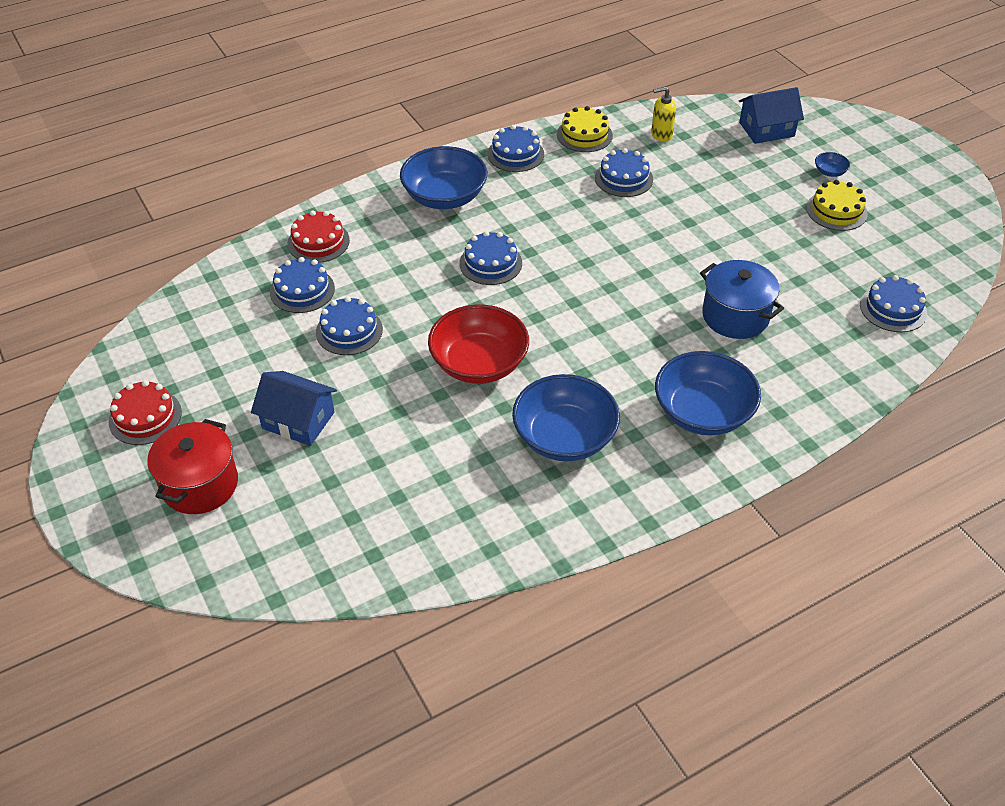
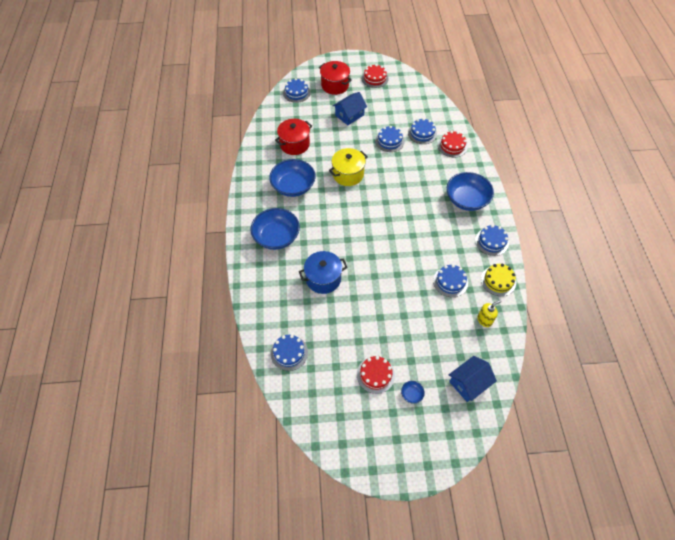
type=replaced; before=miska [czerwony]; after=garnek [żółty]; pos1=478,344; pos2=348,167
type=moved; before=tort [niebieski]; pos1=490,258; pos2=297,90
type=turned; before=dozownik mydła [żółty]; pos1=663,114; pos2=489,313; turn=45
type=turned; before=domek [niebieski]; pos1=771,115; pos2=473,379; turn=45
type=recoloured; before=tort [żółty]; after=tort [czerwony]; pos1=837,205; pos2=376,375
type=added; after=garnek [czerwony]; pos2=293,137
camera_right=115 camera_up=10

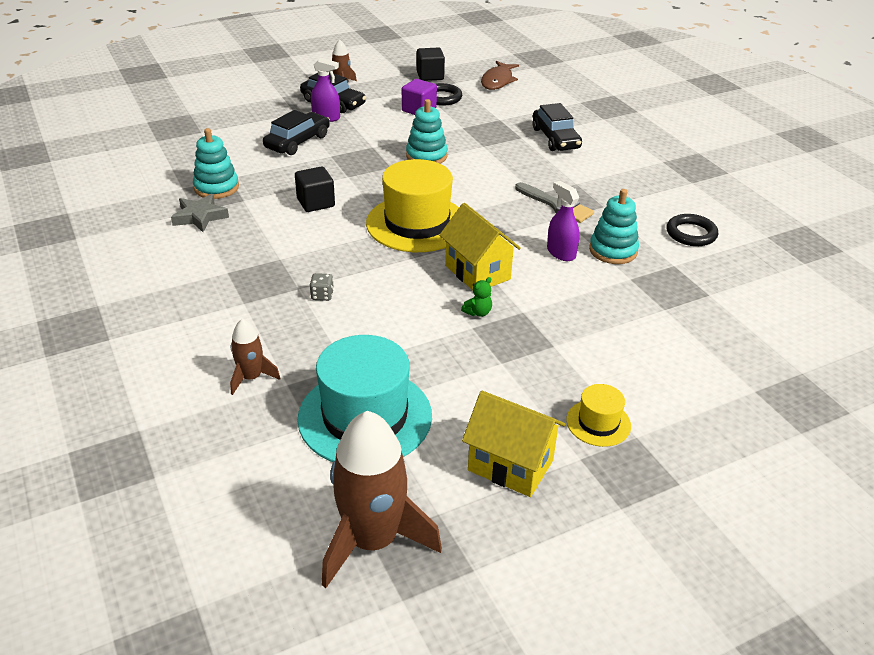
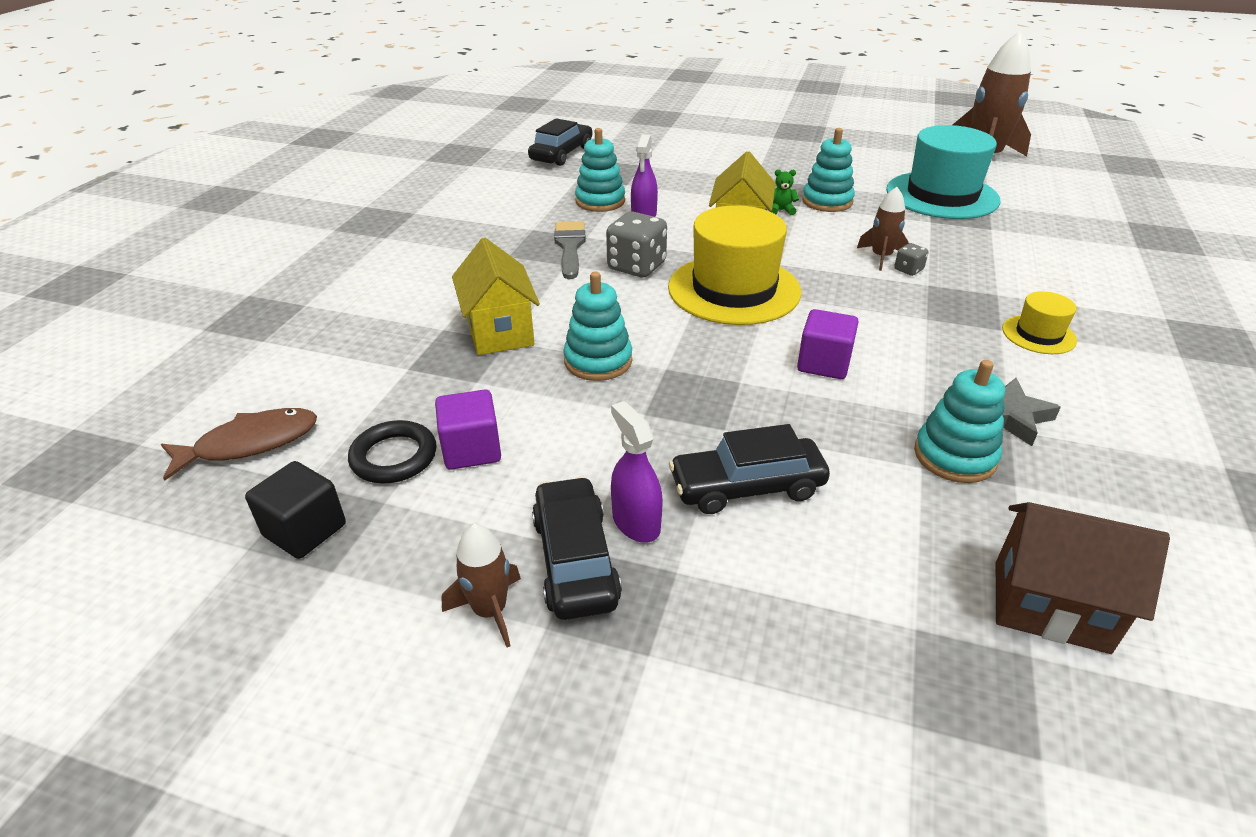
type=moved; before=rakieta [brązowy]; pos1=255,357; pos2=883,229
type=recoloured; before=sześcian [czarny]; after=sześcian [fioletowy]; pos1=315,189; pos2=827,344
type=moved; before=domek [żółty]; pos1=513,444; pos2=496,296
type=moved; before=samochód [czarny]; pos1=557,127; pos2=560,142
type=moved; before=kapelusz [żółty]; pos1=598,415; pos2=1039,322
type=removed; before=pierścień [czarny]; pos1=692,230
type=added; after=kostka do gry [szary]; pos2=636,244
type=added; after=zabawka nakładanka [turkusowy]; pos2=828,170
type=added; after=domek [brązowy]; pos2=1083,578
camera_right=-135 camera_up=0

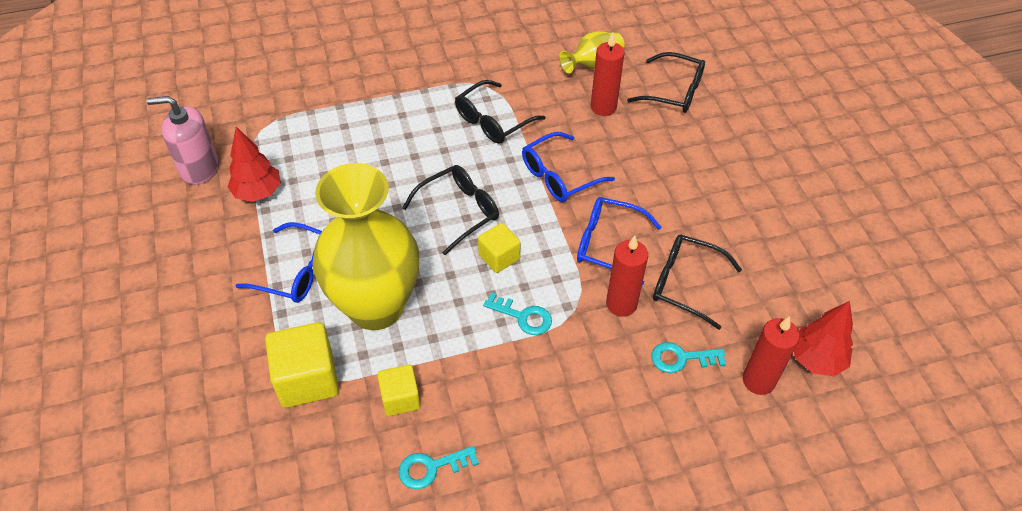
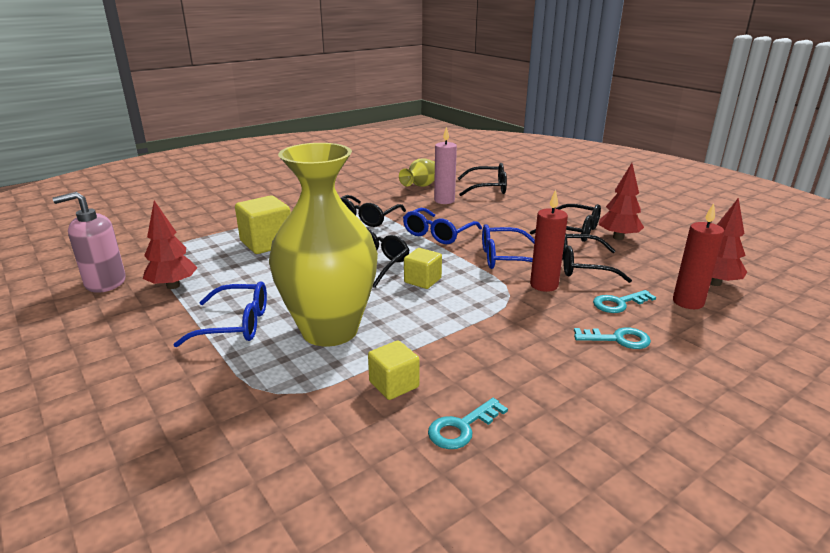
type=moved; before=sześcian [żółty]; pos1=302,365; pos2=263,225
type=moved; before=klucz [turkusowy]; pos1=517,313; pos2=612,338
type=recoloured; before=świeca [czerwony]; after=świeca [różowy]; pos1=608,74; pos2=445,165
type=added; after=okulary [czarny]; pos2=565,223
type=added; after=drzewko [czerwony]; pos2=621,201
camera_right=-20 camera_up=-25

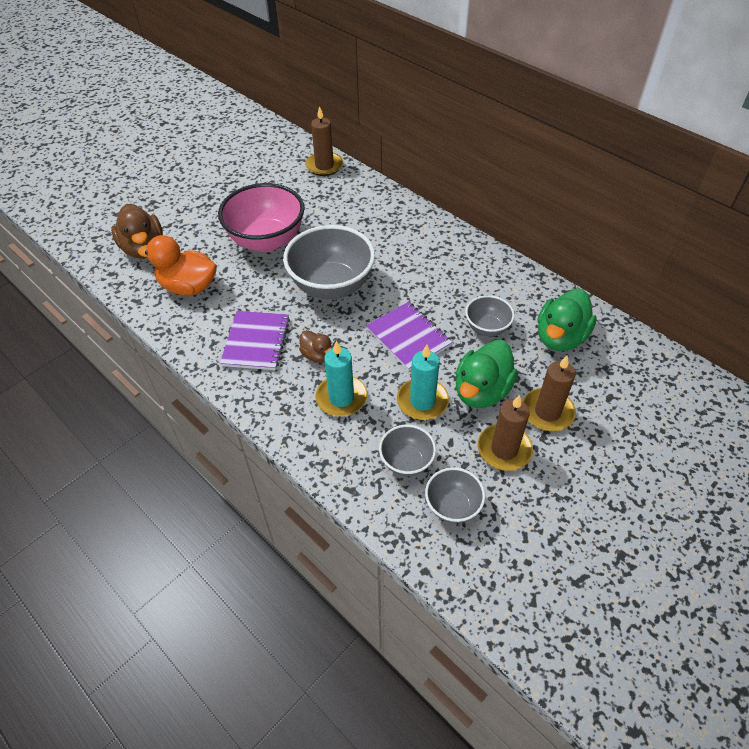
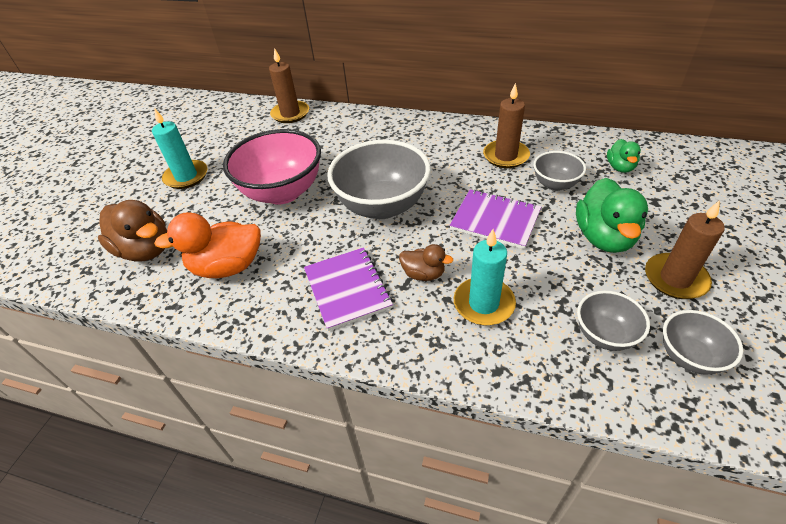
type=moved; before=świeca [turkusowy]; pos1=423,382; pos2=180,148
type=moved; before=świeca [brązowy]; pos1=549,393; pos2=506,125
type=resized; before=kaczka [zielony]; pos1=567,320; pos2=624,156; scale=0.55
camera_right=-25 camera_up=-5

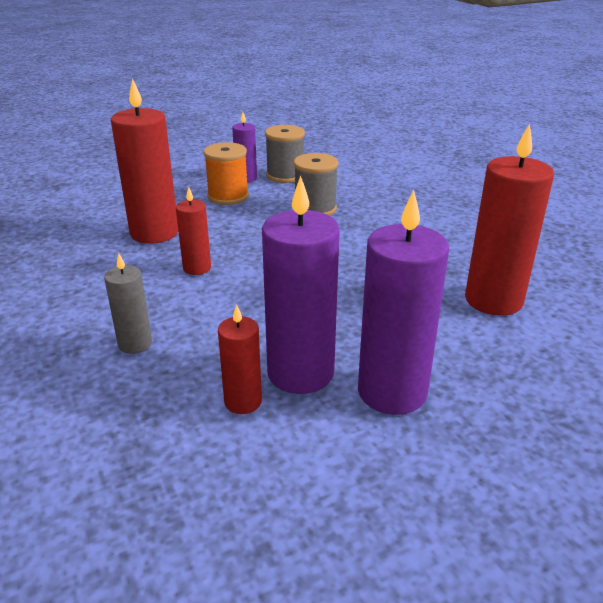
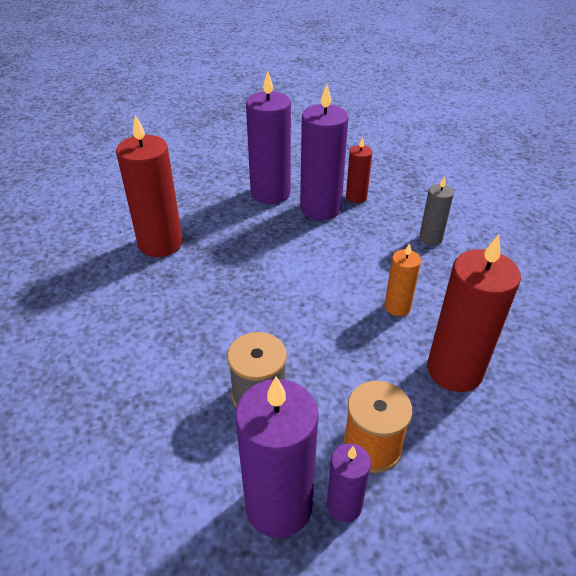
type=recoloured; before=świeca [czerwony]; after=świeca [pomarańczowy]; pos1=193,231; pos2=402,279
type=replaced; before=szpulka [szary]; after=świeca [fioletowy]; pos1=285,154; pos2=277,457
camera_right=-170 camera_up=10

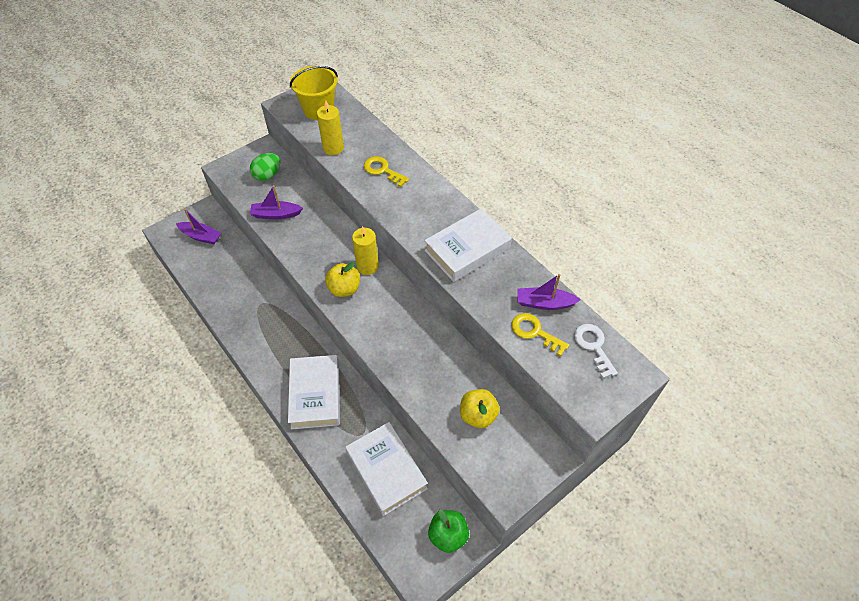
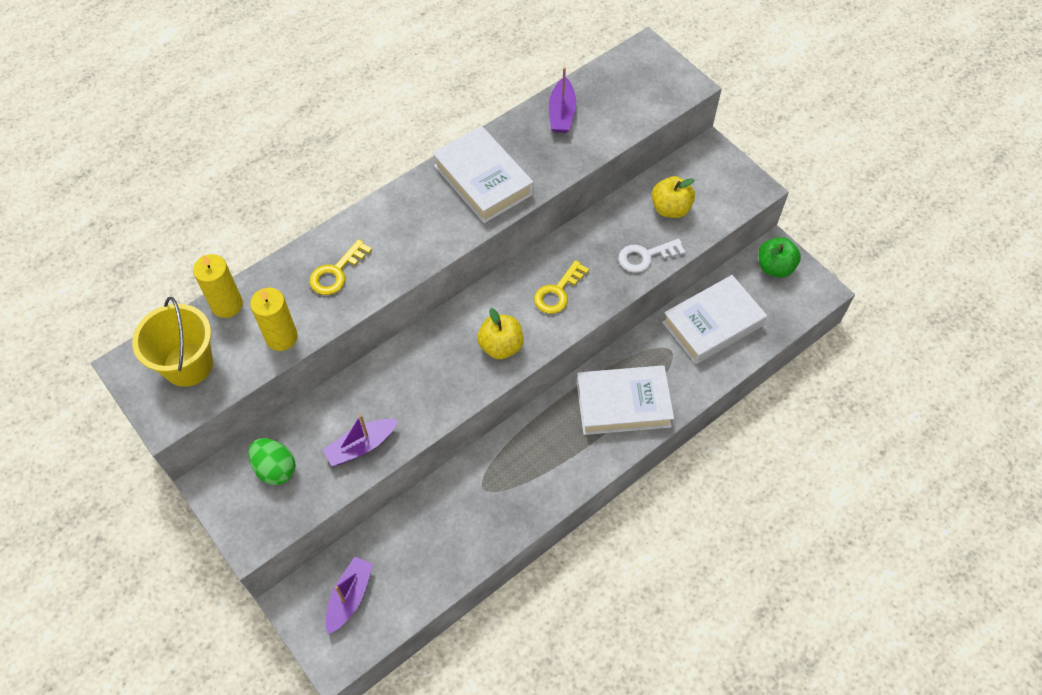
type=turned; before=łódka [fioletowy]; pos1=276,202; pos2=360,440; turn=60
type=moved; before=świeca [żółty]; pos1=365,250; pos2=218,286
type=moved; before=klucz [żółty]; pos1=540,335; pos2=561,287
type=moved; before=klucz [biały]; pos1=596,351; pos2=651,256
camera_right=-90 camera_up=5

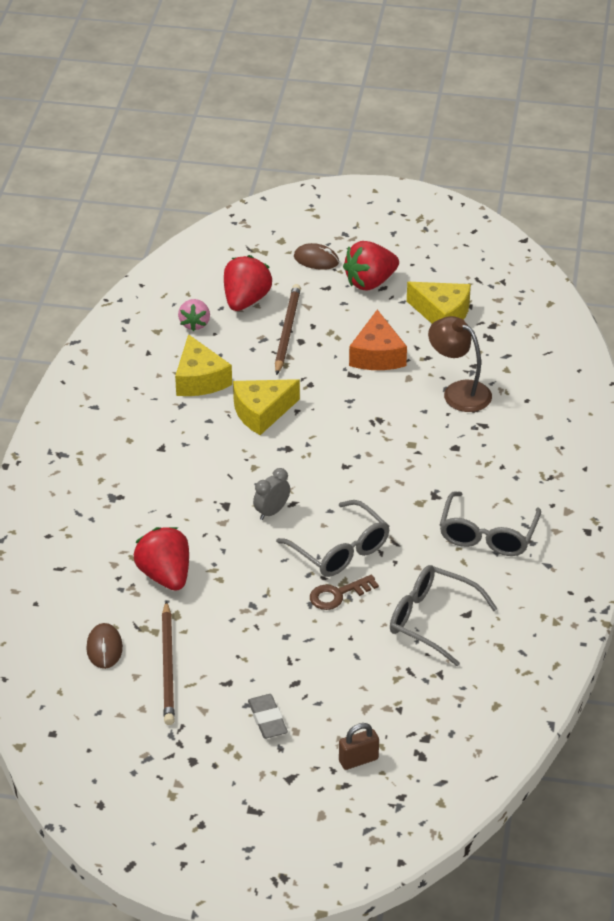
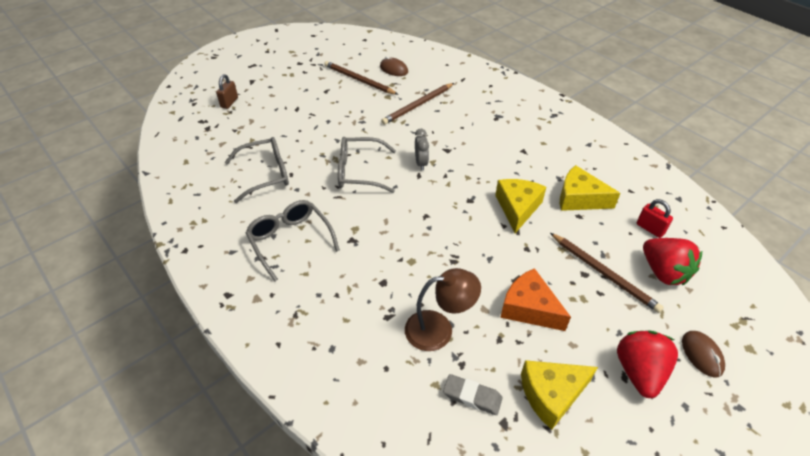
type=replaced; before=truskawka [czerwony]; after=ołówek [brązowy]; pos1=161,559; pos2=417,104
type=replaced; before=truskawka [różowy]; after=kłódka [czerwony]; pos1=194,315; pos2=654,218
type=moved; before=gumka do mazania [szary]; pos1=268,716; pos2=473,394
type=turned; before=myszka [brązowy]; pos1=316,256; pos2=703,354; turn=-75
type=removed; before=klucz [brązowy]; pos1=344,592
camera_right=130 camera_up=5

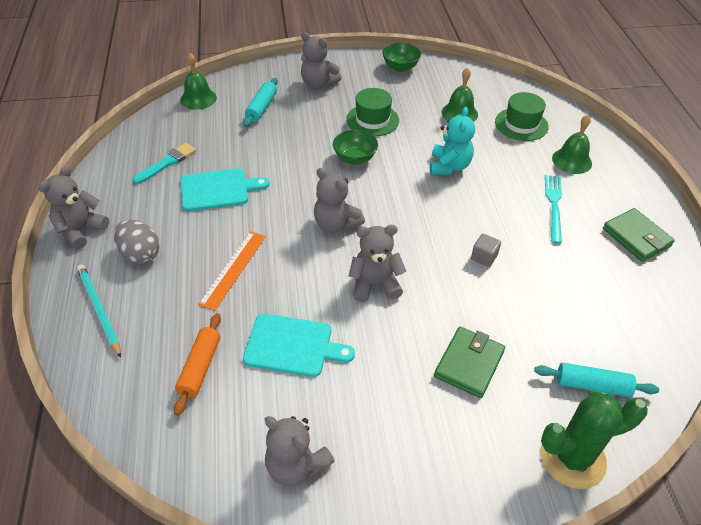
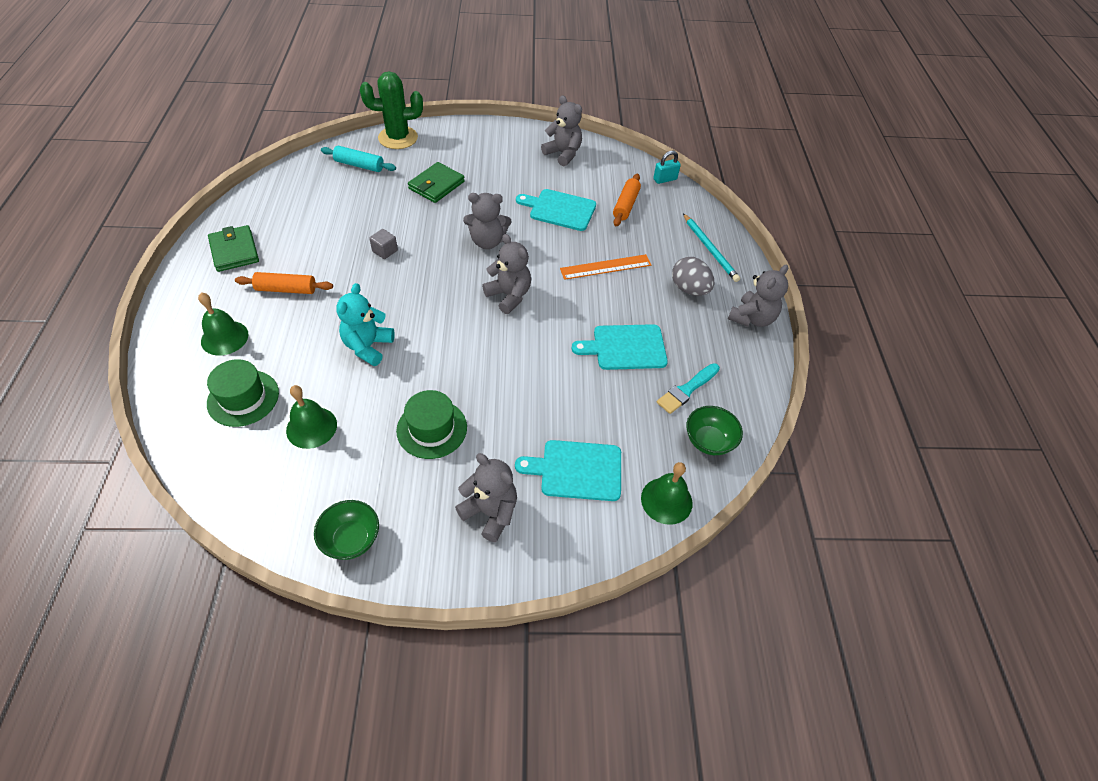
type=turned; before=linijka [pomarańczowy]; pos1=232,271; pos2=605,267; turn=45
type=replaced; before=wałek do ciasta [turkusowy]; after=deska do krojenia [turkusowy]; pos1=260,102; pos2=568,470
type=moved; before=miska [zielony]; pos1=355,147; pos2=714,430
type=replaced; before=widelec [turkusowy]; after=wałek do ciasta [pomarańczowy]; pos1=553,209; pos2=284,283
type=added; after=kłódka [turkusowy]; pos2=667,167
camera_right=-175 camera_up=5

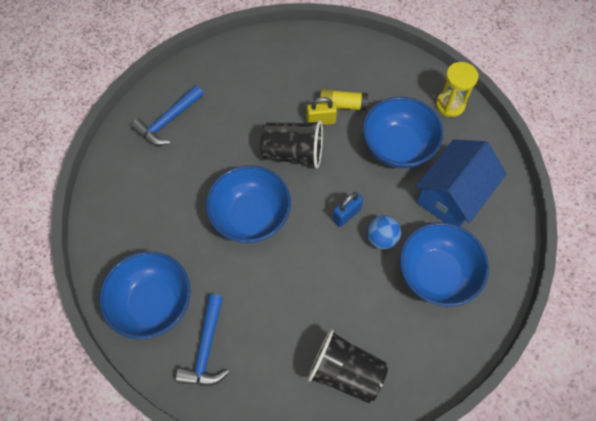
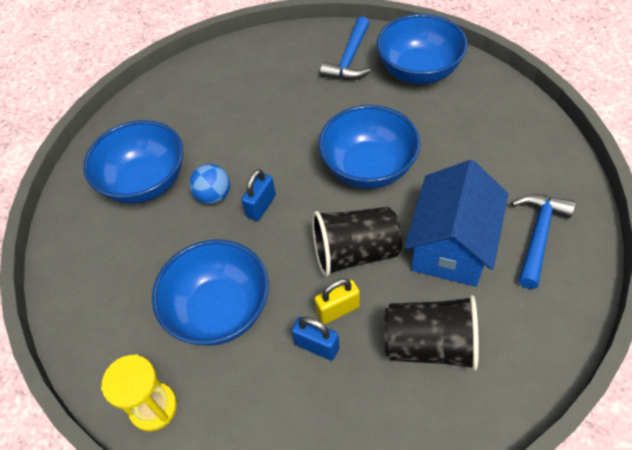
type=turned; before=młotek [niebieski]; pos1=202,340; pos2=345,48; turn=-150
type=moved; before=szklanka [czarny]; pos1=348,366; pos2=431,333
type=replaced; before=klej w sztyfcie [żółty]; after=kłódka [niebieski]; pos1=344,100; pos2=315,339
type=moved; before=domek [niebieski]; pos1=460,183; pos2=456,223
camera_right=165 camera_up=-10

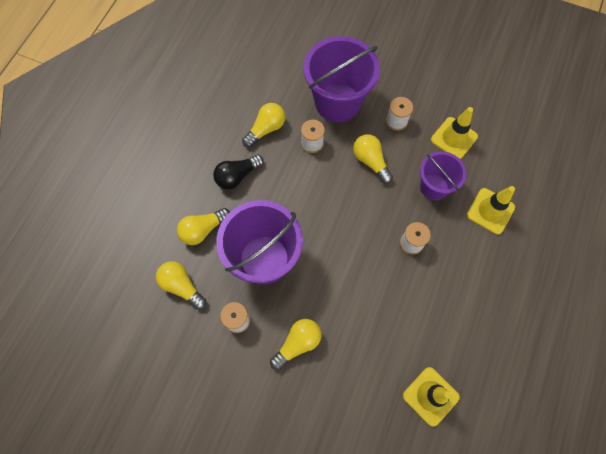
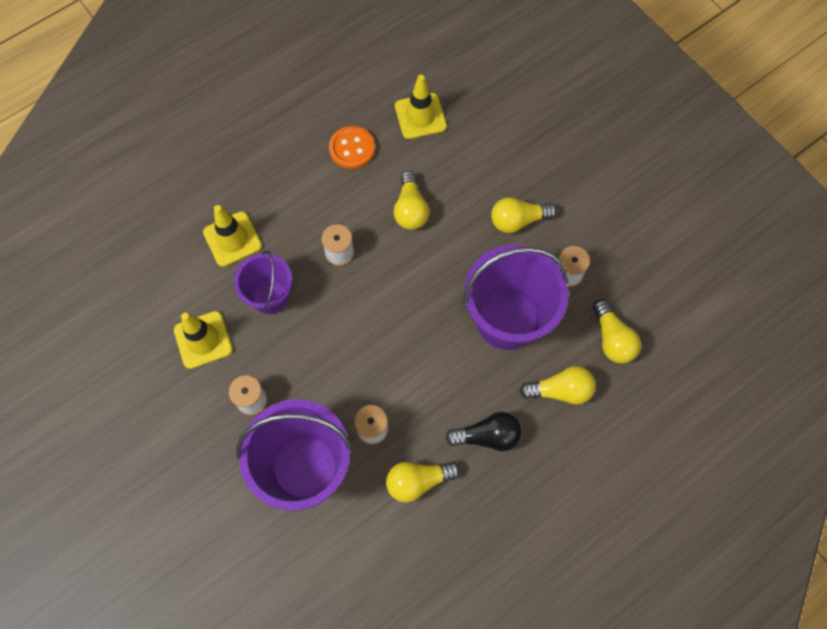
type=moved; before=żarówka [żółty]; pos1=373,159; pos2=411,200
type=added; after=guzik [pomarańczowy]; pos2=352,147
camera_right=-150 camera_up=0

